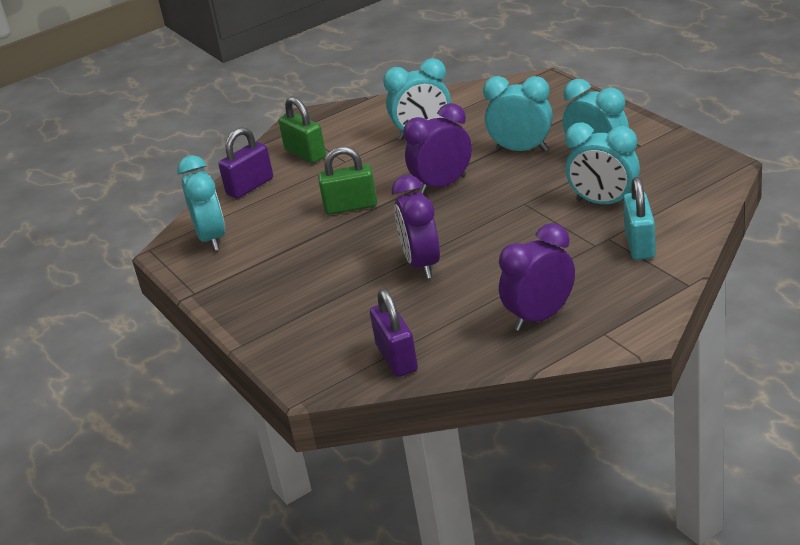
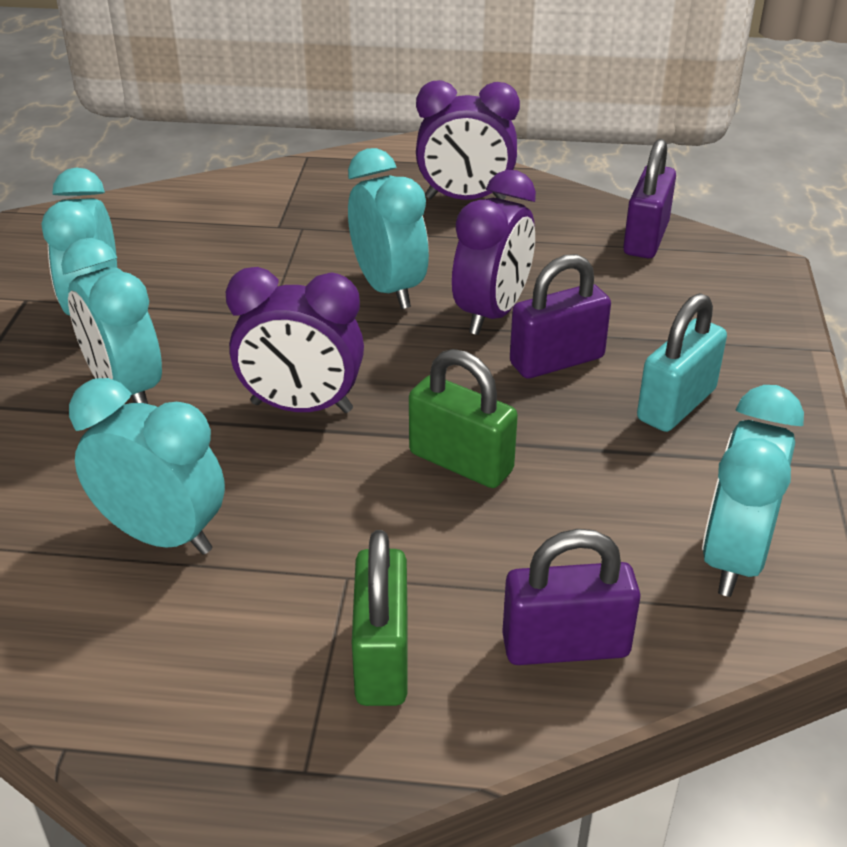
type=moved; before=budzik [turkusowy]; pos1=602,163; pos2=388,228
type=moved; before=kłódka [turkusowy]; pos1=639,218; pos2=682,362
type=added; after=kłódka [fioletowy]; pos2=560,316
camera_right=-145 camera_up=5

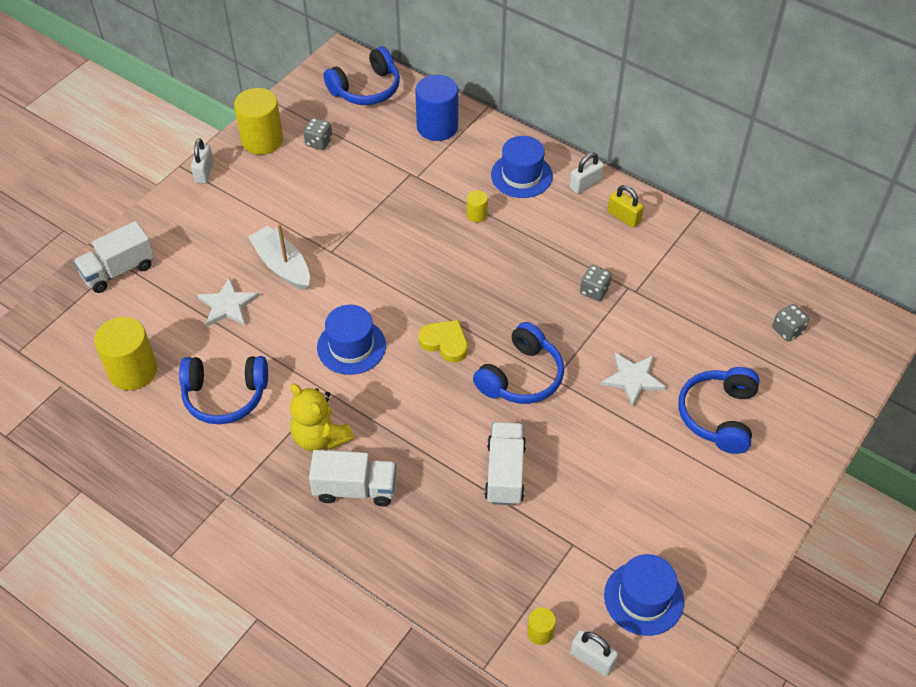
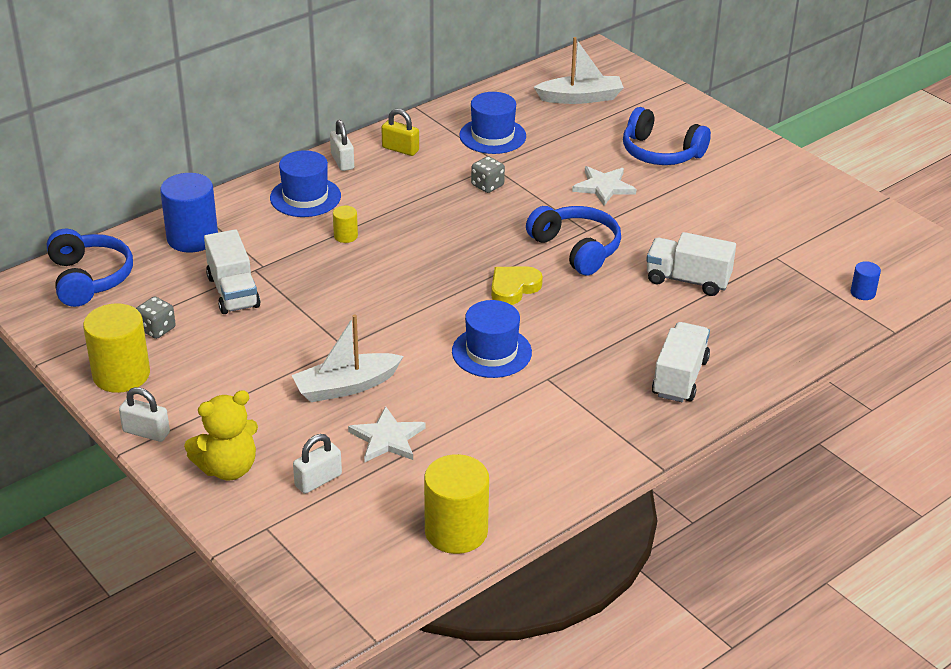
type=moved; before=ciężarówka [biały]; pos1=114,257; pos2=232,271
type=removed; before=słuchawki [niebieski]; pos1=223,390
type=moved; before=miś [żółty]; pos1=322,417; pos2=221,435
type=recoloured; before=walec [żółty]; after=walec [niebieski]; pos1=541,626; pos2=866,280
type=moved; before=kłódka [biały]; pos1=594,653; pos2=317,464
type=moved; before=kapelusz [niebieski]; pos1=644,595; pos2=492,123
type=turned; before=kłódka [żółty]; pos1=625,206; pos2=400,132; turn=60
type=replaced; before=kostka do gry [szary]; after=łódka [biały]; pos1=790,322; pos2=579,70
camera_right=-75 camera_up=-15

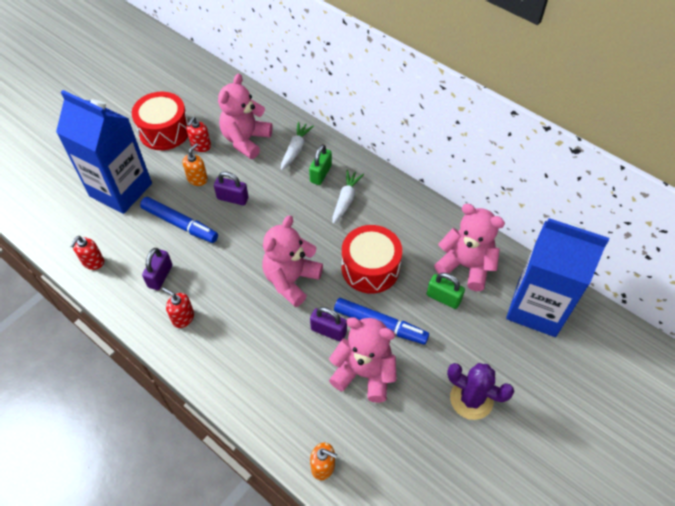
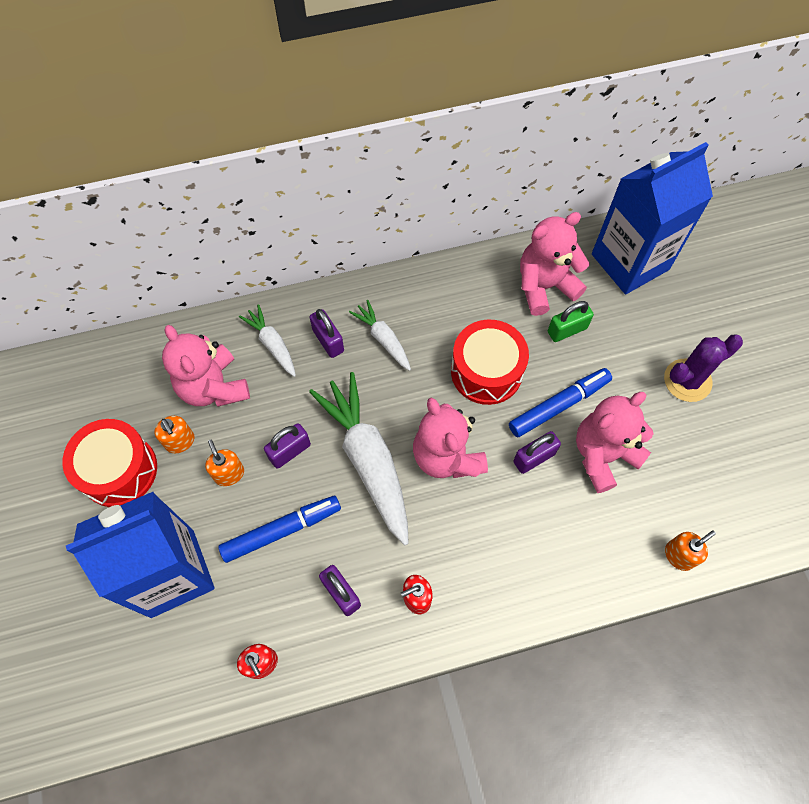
type=recoloured; before=dozownik mydła [czerwony]; after=dozownik mydła [pomarańczowy]; pos1=198,134; pos2=174,434
type=recoloured; before=kłódka [zielony]; after=kłódka [fioletowy]; pos1=320,164; pos2=327,333
type=added; after=marchewka [biały]; pos2=359,458
camera_right=-55 camera_up=10

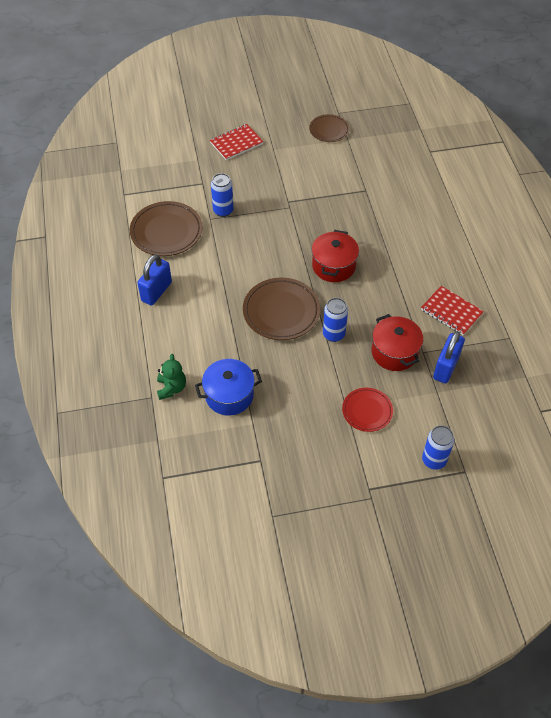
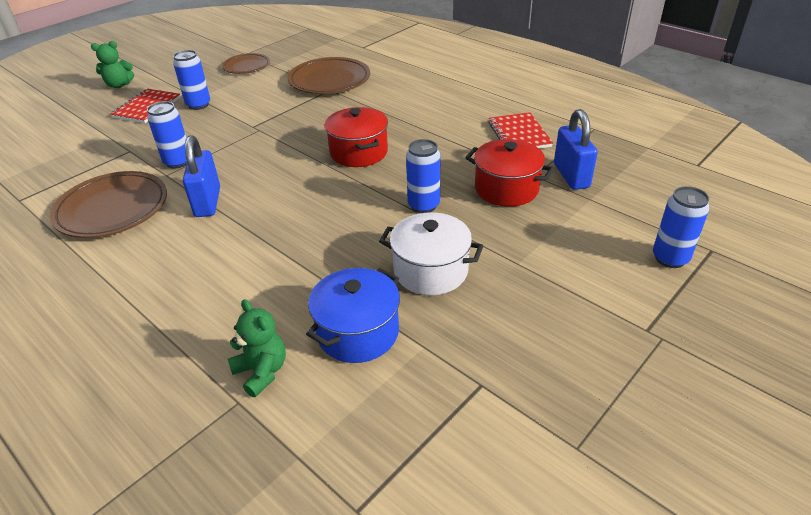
type=moved; before=kłódka [niebieski]; pos1=154,280; pos2=201,176
type=moved; before=talerz [brązowy]; pos1=281,309; pos2=329,75
type=removed; before=talerz [czerwony]; pos1=367,410
type=turned; before=zeszyt [czerwony]; pos1=452,310; pos2=520,130; turn=75
type=added; after=miś [zielony]; pos2=112,64
type=added; after=puszka [niebieski]; pos2=191,80
type=added; after=garnek [biały]; pos2=431,254
camera_right=-35 camera_up=-15

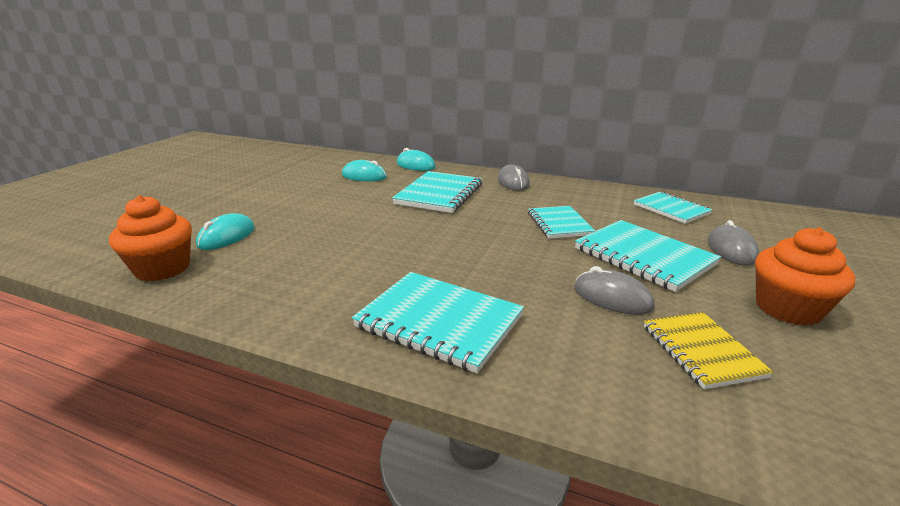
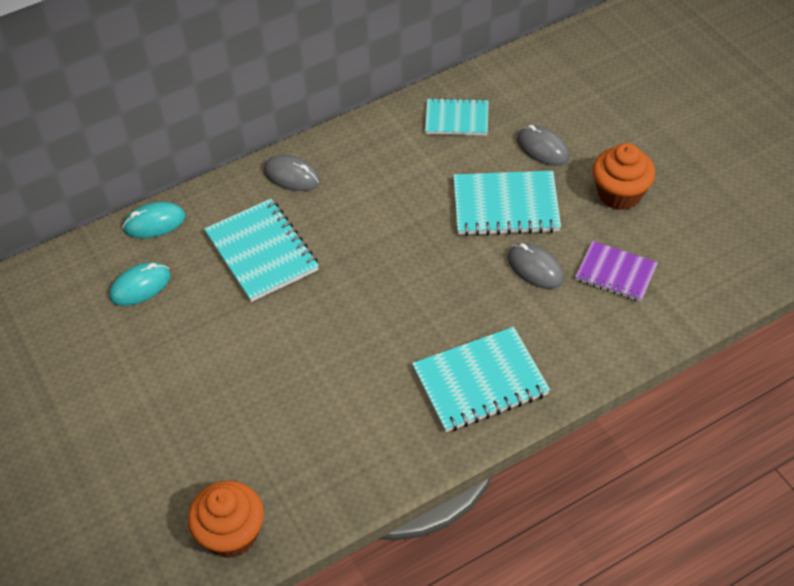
type=removed; before=myszka [turkusowy]; pos1=225,231
type=removed; before=zeszyt [turkusowy]; pos1=561,222
type=turned; before=myszka [szary]; pos1=614,290; pos2=535,266; turn=60
type=recoloured; before=zeszyt [żółty]; after=zeszyt [fioletowy]; pos1=709,350; pos2=616,271
camera_right=-50 camera_up=25

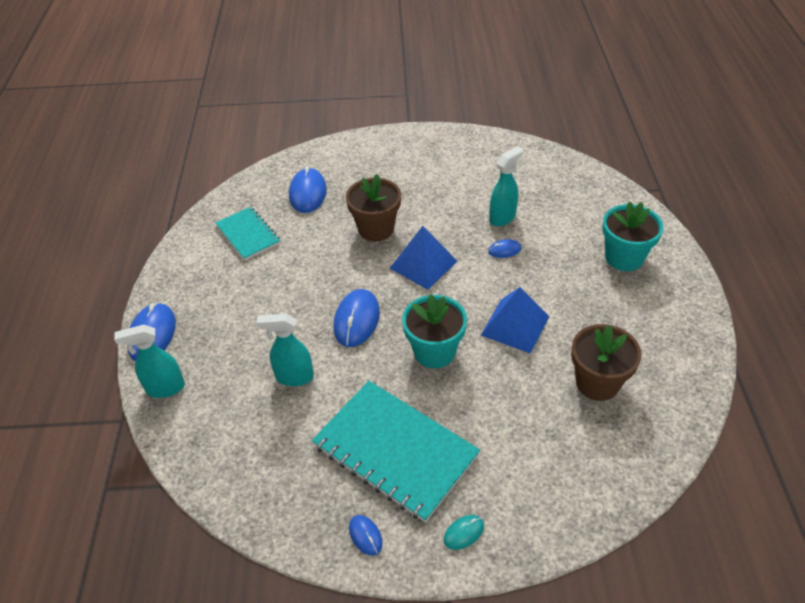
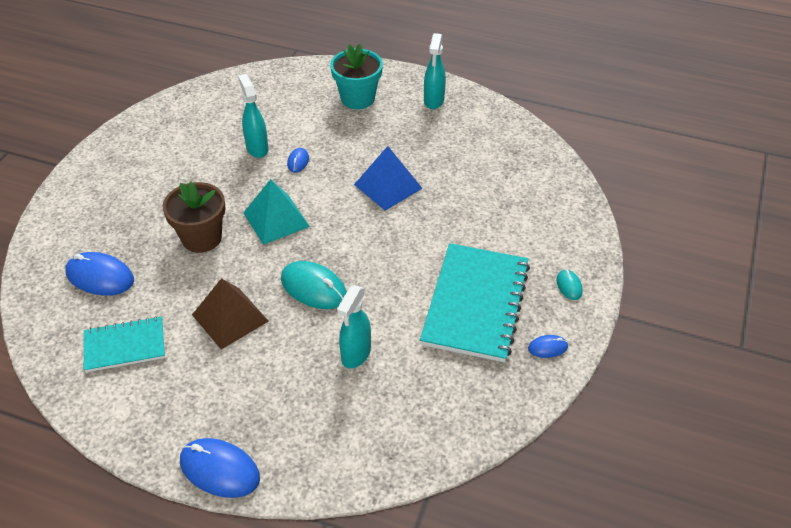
type=moved; before=spryskiwacz [turkusowy]; pos1=149,361; pos2=435,71
type=turned; before=zeszyt [turkusowy]; pos1=396,452; pos2=475,303; turn=-45
type=recoloured; before=myszka [niebieski]; after=myszka [turkusowy]; pos1=356,318; pos2=313,285
type=recoloured; before=piramida [niebieski]; after=piramida [turkusowy]; pos1=423,258; pos2=276,212
type=removed; before=doniczka [turkusowy]; pos1=434,331
type=removed; before=doniczka [brązowy]; pos1=606,362
type=added; after=piramida [brązowy]; pos2=230,313
camera_right=-70 camera_up=0

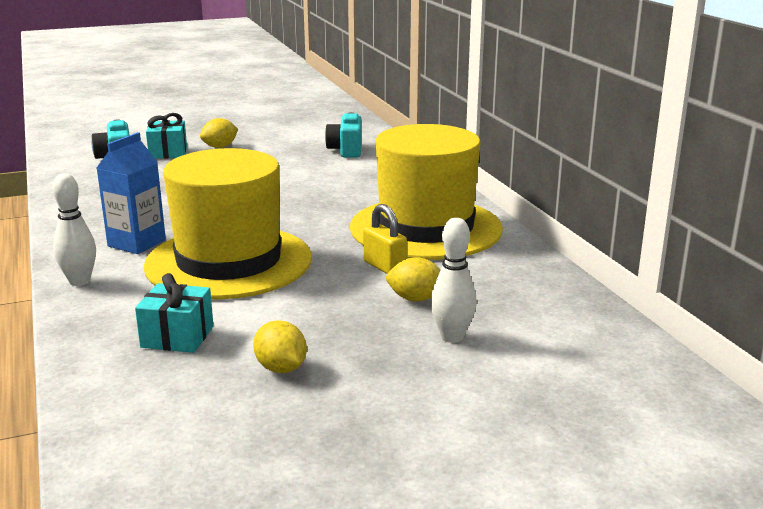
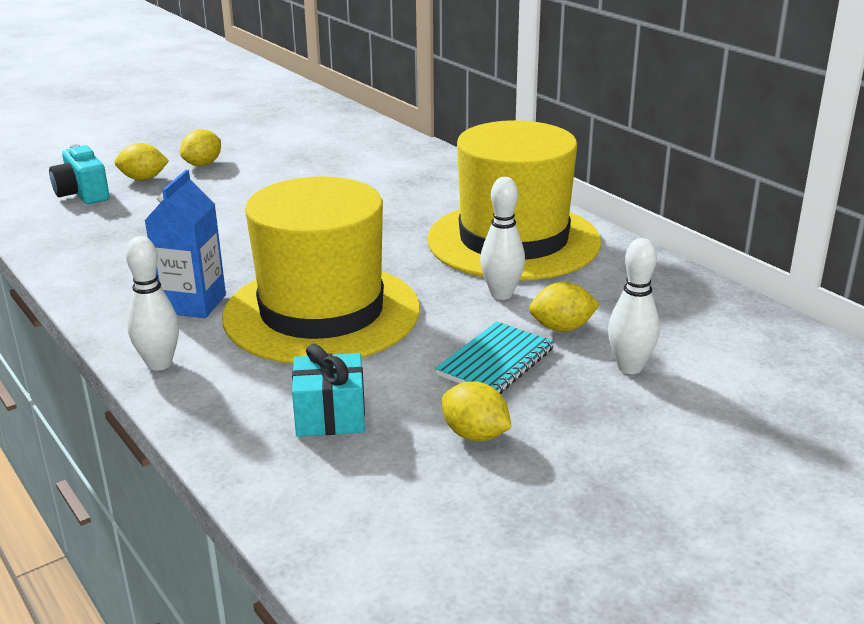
type=replaced; before=prezent [turkusowy]; after=cytryna [żółty]; pos1=166,136; pos2=142,161
type=removed; before=aparat fotograficzny [turkusowy]; pos1=343,134
type=replaced; before=kłódka [żółty]; after=kręgiel [biały]; pos1=385,239; pos2=502,238
type=added; after=zeszyt [turkusowy]; pos2=494,358
camera_right=-15 camera_up=5

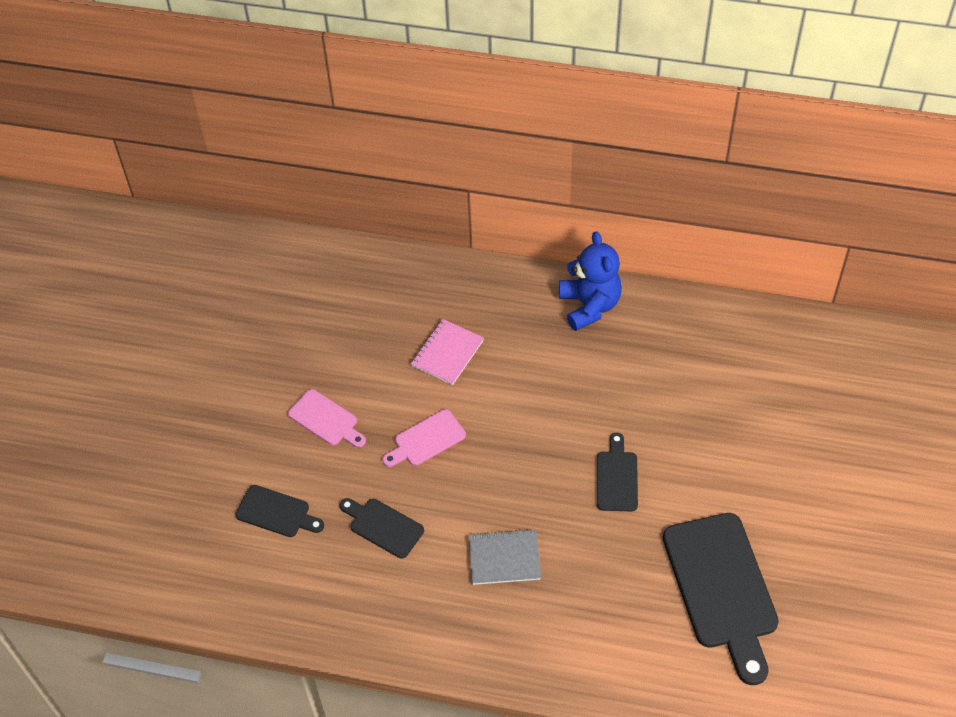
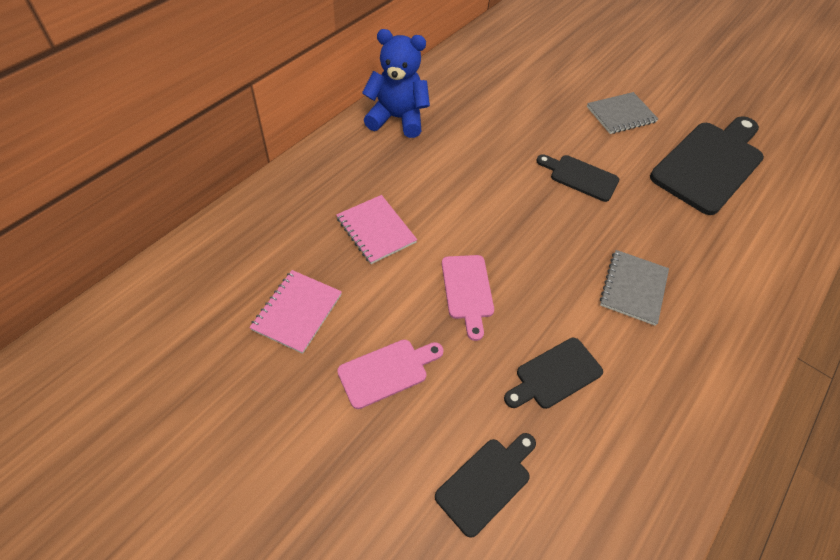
type=turned; before=deska do krojenia [czarny]; pos1=721,599; pos2=707,165; turn=-60
type=added; after=zeszyt [różowy]; pos2=295,312
type=added; after=zeszyt [szary]; pos2=622,113
camera_right=-70 camera_up=0

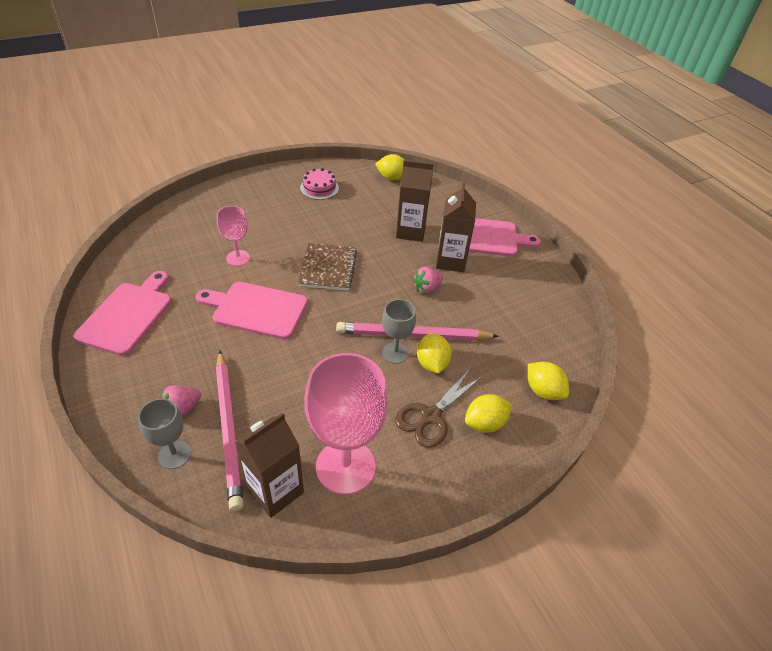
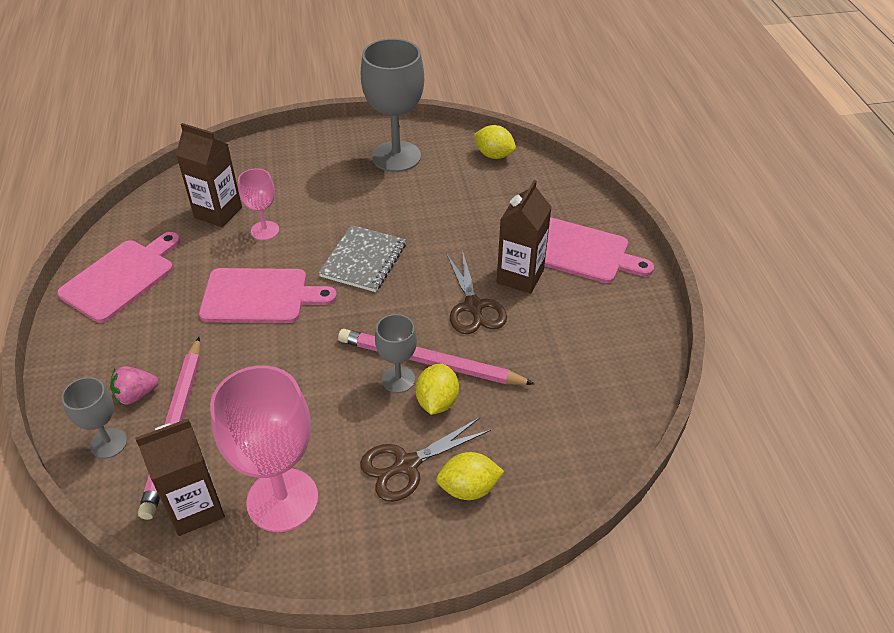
type=turned; before=deska do krojenia [różowy]; pos1=252,310; pos2=268,295; turn=150
type=recoloured; before=zeszyt [brązowy]; after=zeszyt [szary]; pos1=327,267; pos2=362,258
type=replaced; before=tort [różowy]; after=kielich [szary]; pos1=319,184; pos2=392,105
type=moved; before=karton mleka [brązowy]; pos1=415,201; pos2=209,175
type=replaced; before=truskawka [różowy]; after=nożyczki [brązowy]; pos1=428,280; pos2=476,292
type=removed; before=cytryna [żółty]; pos1=548,381
camera_right=20 camera_up=0

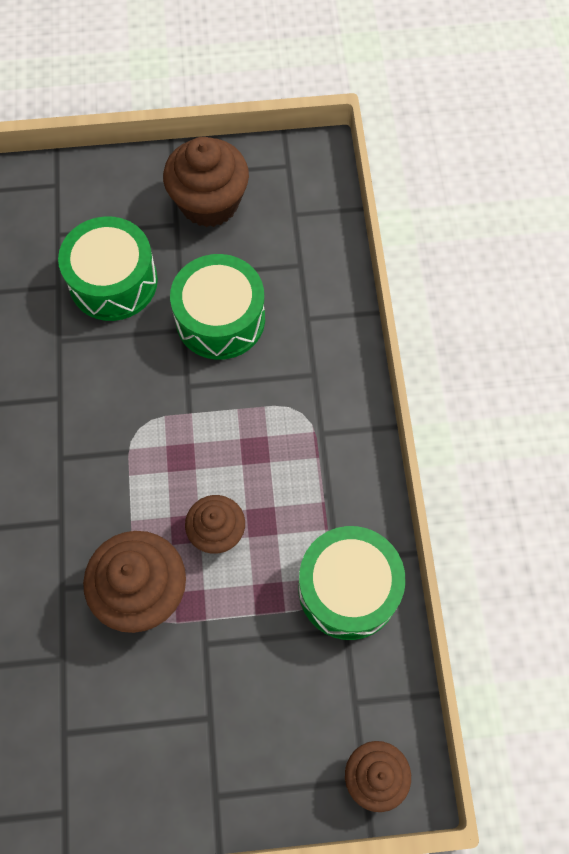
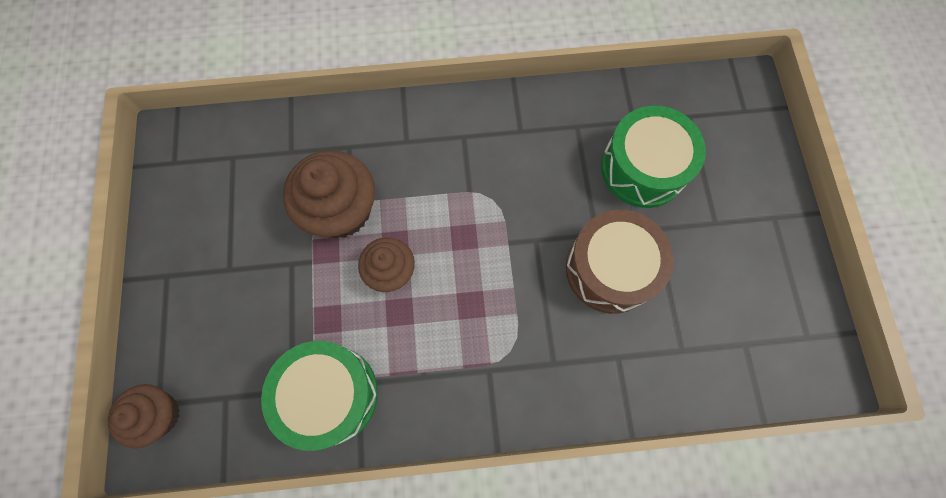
type=removed; before=muffinka [brązowy]; pos1=206,182
type=recoloured; before=bęben [zielony]; after=bęben [brązowy]; pos1=217,307; pos2=620,262
camera_right=90 camera_up=5

